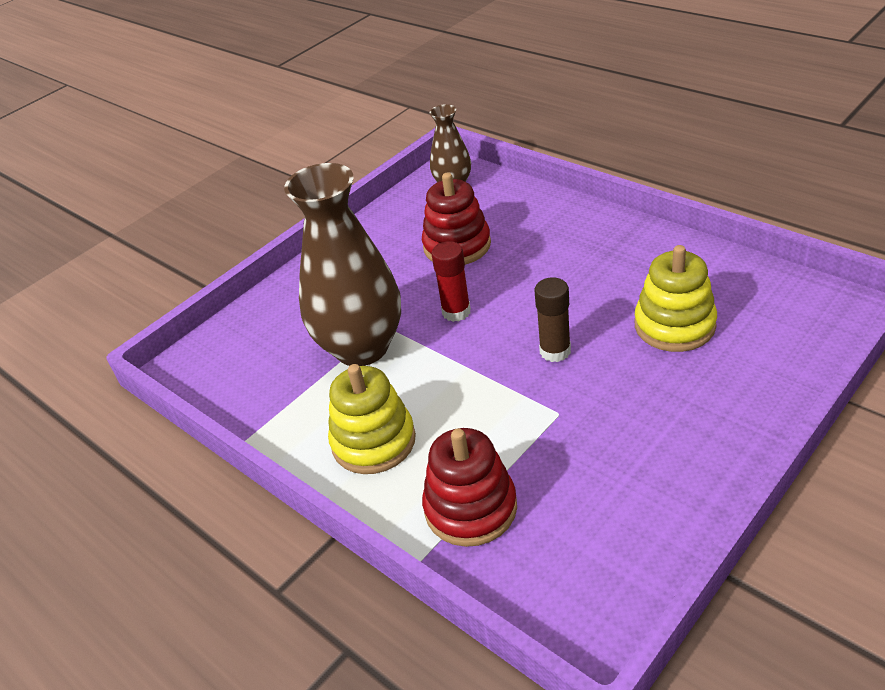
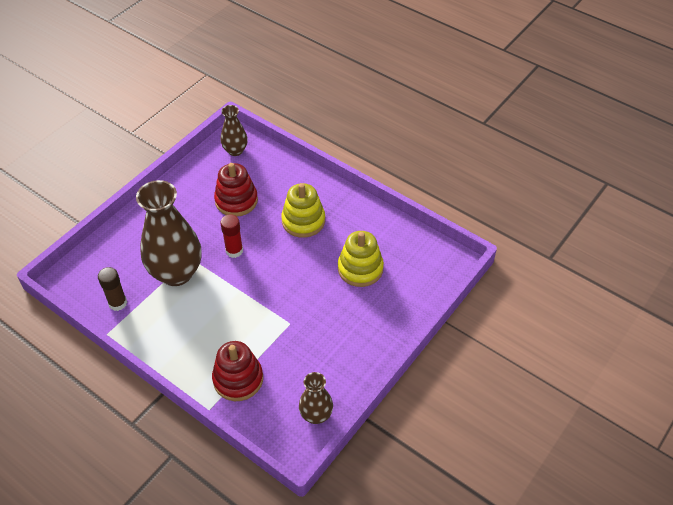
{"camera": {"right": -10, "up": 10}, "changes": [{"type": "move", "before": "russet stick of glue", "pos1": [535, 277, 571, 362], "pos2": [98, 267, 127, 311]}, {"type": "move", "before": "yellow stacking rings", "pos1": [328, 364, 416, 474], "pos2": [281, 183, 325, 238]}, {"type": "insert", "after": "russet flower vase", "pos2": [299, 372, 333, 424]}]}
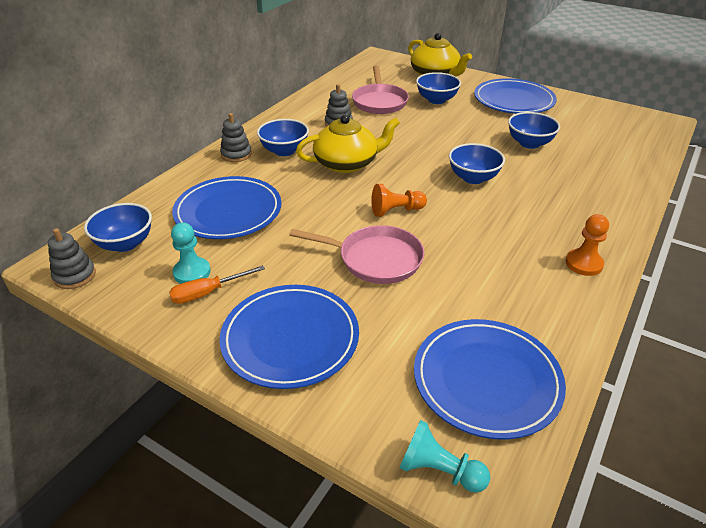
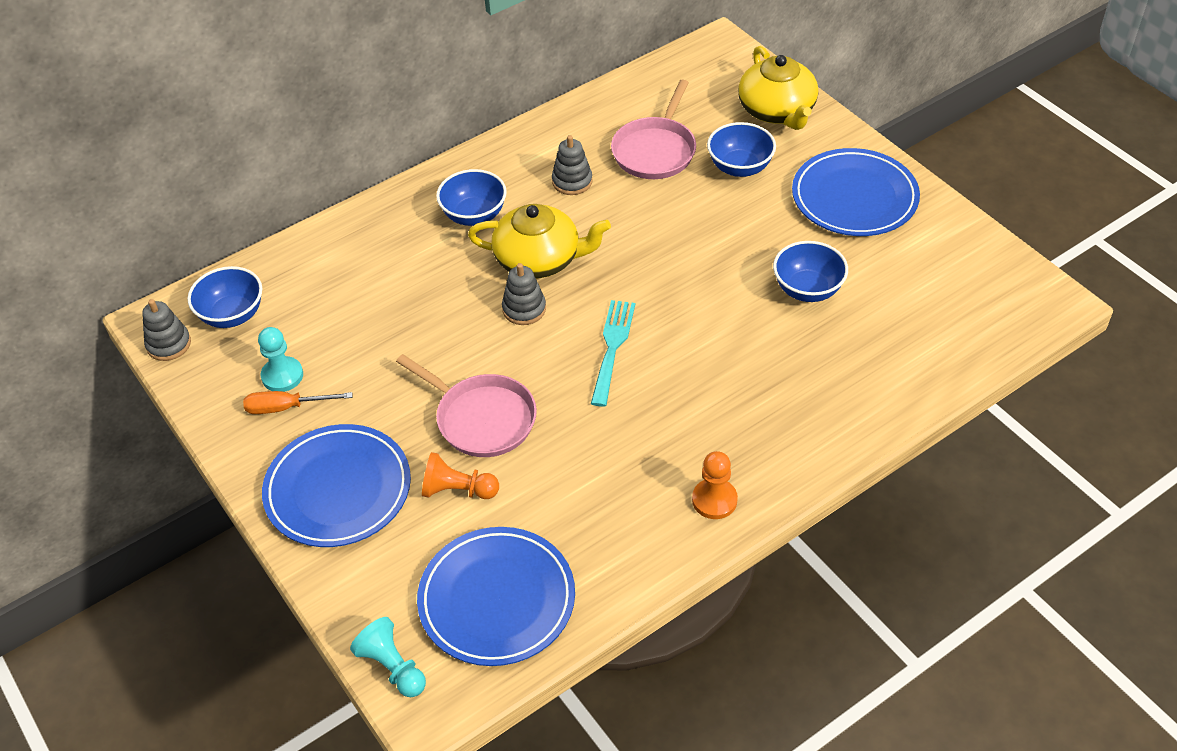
{"camera": {"right": 25, "up": 10}, "changes": [{"type": "move", "before": "grey stacking rings", "pos1": [220, 113, 252, 162], "pos2": [502, 263, 546, 325]}, {"type": "delete", "before": "royal blue serving bowl", "pos1": [449, 143, 505, 184]}, {"type": "delete", "before": "royal blue flat dish", "pos1": [172, 176, 281, 239]}, {"type": "move", "before": "orange game pawn", "pos1": [371, 184, 427, 217], "pos2": [422, 452, 499, 499]}, {"type": "insert", "after": "aqua dinner fork", "pos2": [591, 300, 635, 407]}]}
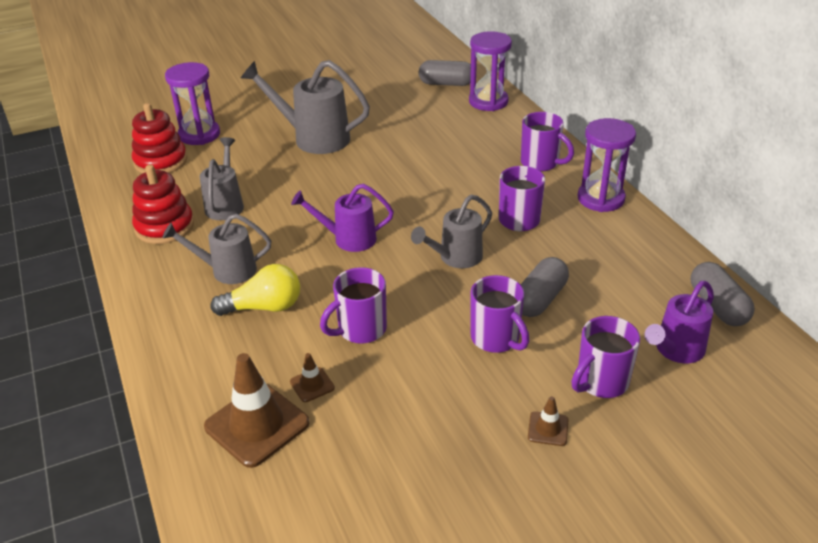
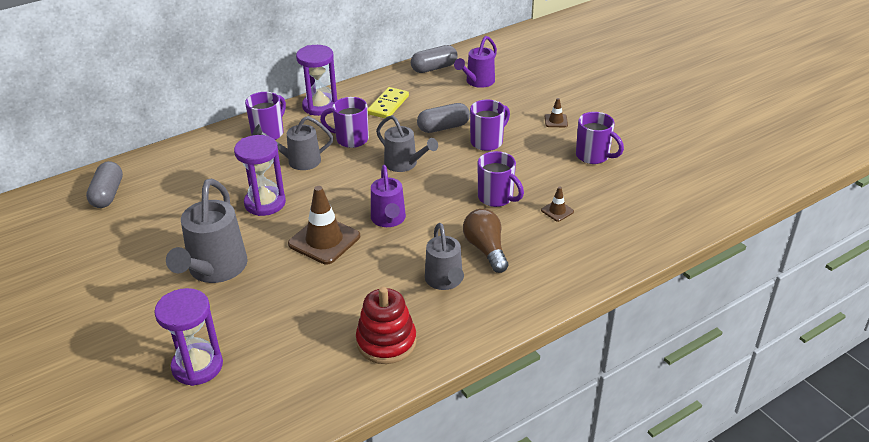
{"camera": {"right": -100, "up": 0}, "changes": [{"type": "move", "before": "purple sandglass", "pos1": [469, 31, 512, 111], "pos2": [234, 135, 286, 216]}, {"type": "delete", "before": "scarlet stacking rings", "pos1": [132, 103, 187, 173]}, {"type": "move", "before": "grey sprinkling can", "pos1": [200, 137, 244, 220], "pos2": [252, 116, 333, 170]}, {"type": "rotate", "before": "grey pill", "pos1": [521, 257, 569, 317], "pos2": [417, 103, 470, 133], "turn": -45}, {"type": "recolor", "before": "yellow lightbulb", "after": "russet lightbulb", "pos1": [211, 264, 300, 316], "pos2": [463, 209, 508, 273]}, {"type": "rotate", "before": "purple sprinkling can", "pos1": [644, 281, 714, 363], "pos2": [454, 36, 497, 88], "turn": 90}, {"type": "move", "before": "purple coffee mug", "pos1": [571, 316, 640, 398], "pos2": [576, 112, 624, 164]}, {"type": "move", "before": "russet traffic cone", "pos1": [204, 353, 309, 468], "pos2": [288, 186, 360, 264]}, {"type": "insert", "after": "yellow domino tile", "pos2": [368, 87, 409, 118]}]}
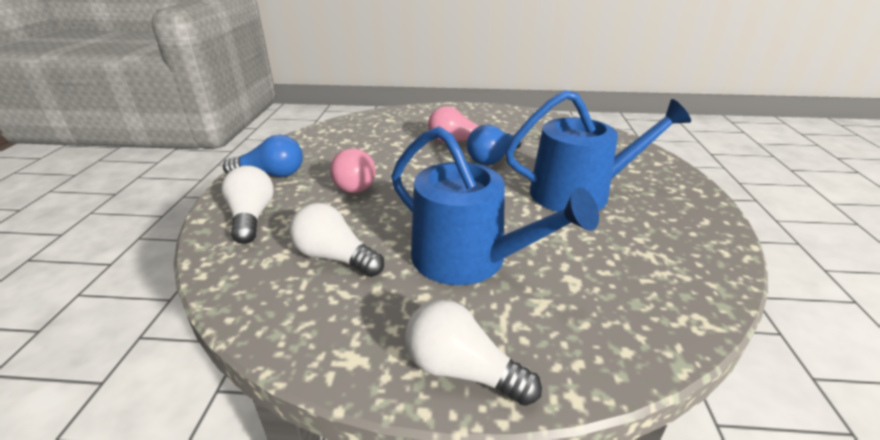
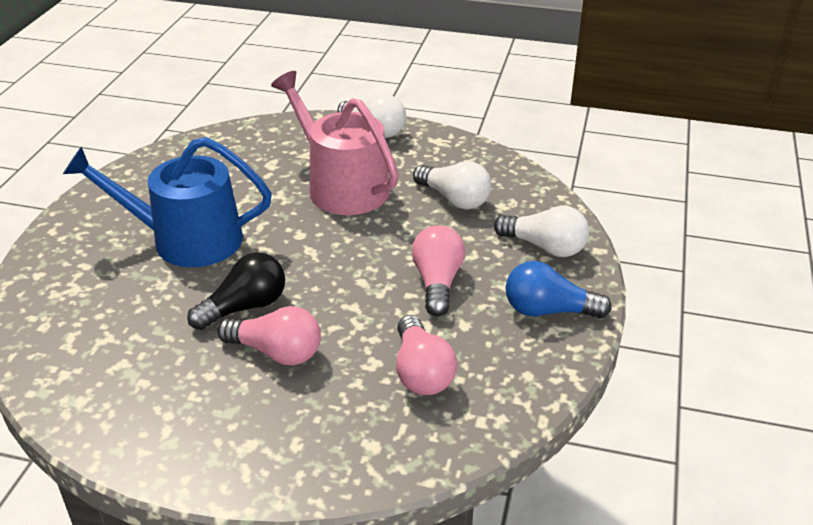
{"camera": {"right": -170, "up": 5}, "changes": [{"type": "recolor", "before": "royal blue lightbulb", "after": "ebony lightbulb", "pos1": [467, 124, 523, 165], "pos2": [187, 252, 285, 330]}, {"type": "recolor", "before": "royal blue sprinkling can", "after": "rose-pink sprinkling can", "pos1": [391, 126, 599, 285], "pos2": [271, 71, 399, 215]}, {"type": "rotate", "before": "pure white lightbulb", "pos1": [221, 165, 274, 244], "pos2": [494, 206, 589, 257], "turn": -60}, {"type": "insert", "after": "rose-pink lightbulb", "pos2": [396, 315, 457, 395]}]}
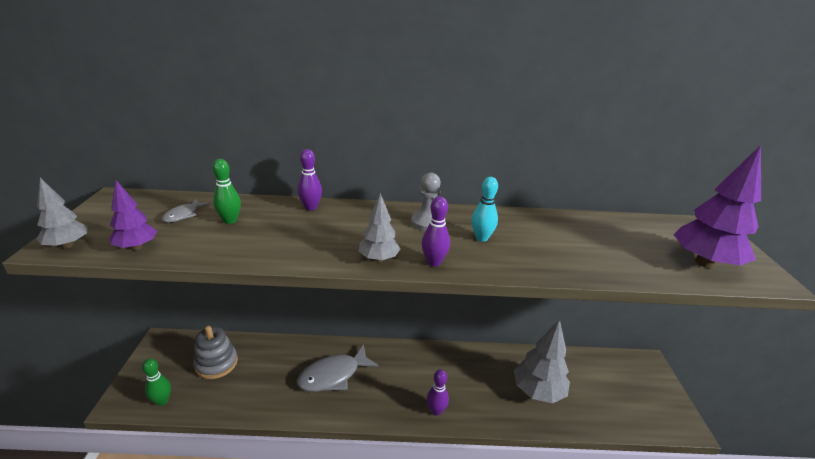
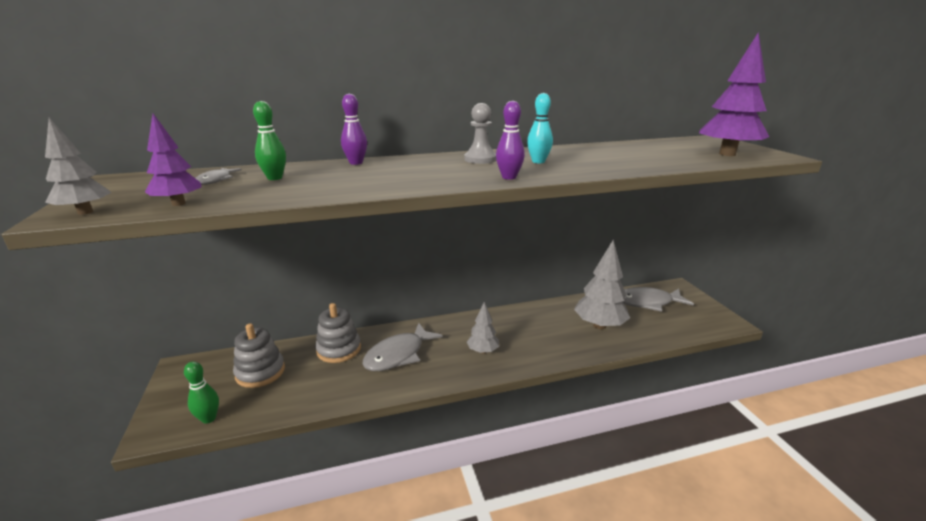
{"camera": {"right": -15, "up": -5}, "changes": [{"type": "move", "before": "grey fir tree", "pos1": [359, 193, 401, 262], "pos2": [467, 302, 499, 354]}, {"type": "delete", "before": "purple bowling pin", "pos1": [427, 369, 449, 416]}, {"type": "insert", "after": "grey fish figure", "pos2": [622, 287, 694, 312]}, {"type": "insert", "after": "grey stacking rings", "pos2": [315, 303, 361, 363]}]}
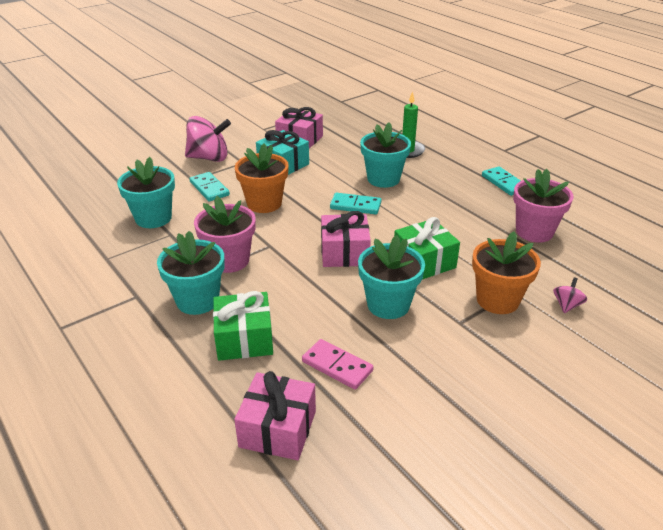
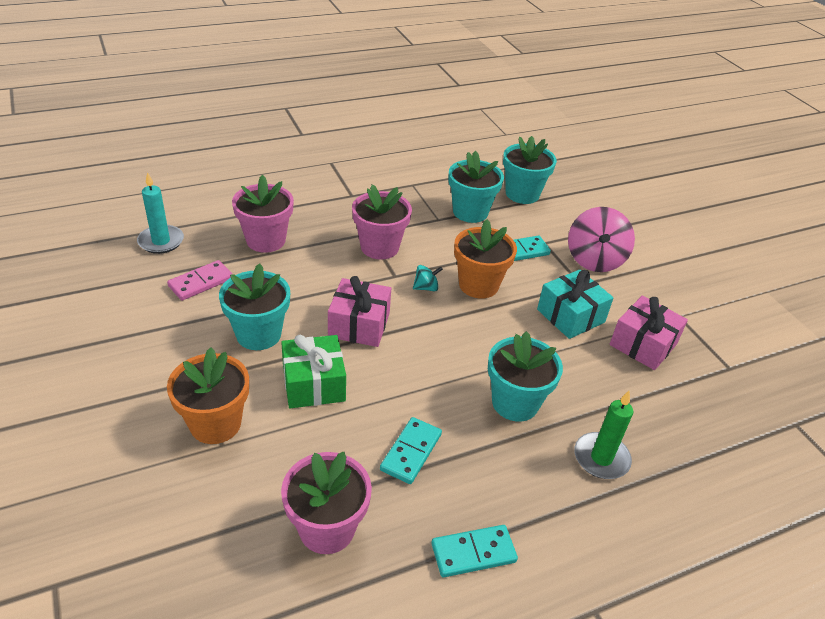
{"camera": {"right": 100, "up": 5}, "changes": [{"type": "move", "before": "aqua domino tile", "pos1": [330, 193, 381, 214], "pos2": [380, 417, 442, 484]}, {"type": "move", "before": "aqua potted plant", "pos1": [157, 231, 225, 315], "pos2": [503, 136, 557, 204]}, {"type": "delete", "before": "rose-pink toy top", "pos1": [553, 277, 587, 313]}, {"type": "replace", "before": "leaf-green wrapped gift", "after": "rose-pink potted plant", "pos1": [213, 291, 273, 361], "pos2": [232, 175, 294, 253]}, {"type": "replace", "before": "rose-pink wrapped gift", "after": "aqua candle", "pos1": [234, 371, 316, 460], "pos2": [137, 172, 184, 254]}, {"type": "insert", "after": "aqua toy top", "pos2": [413, 265, 443, 291]}]}
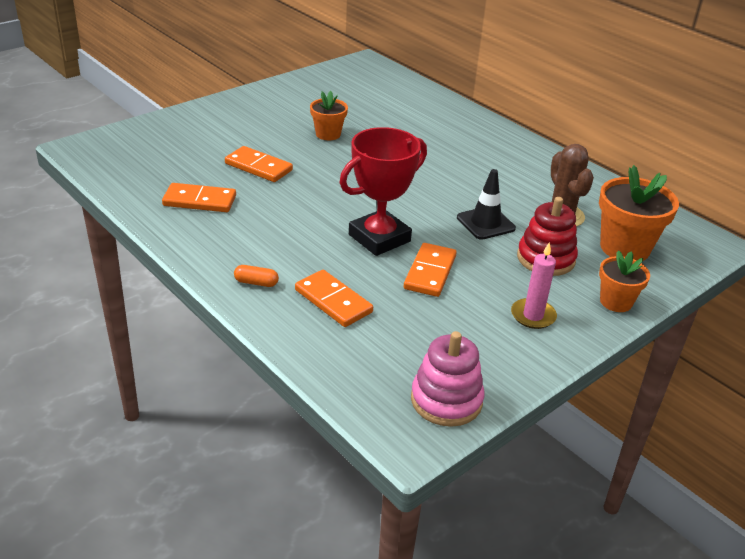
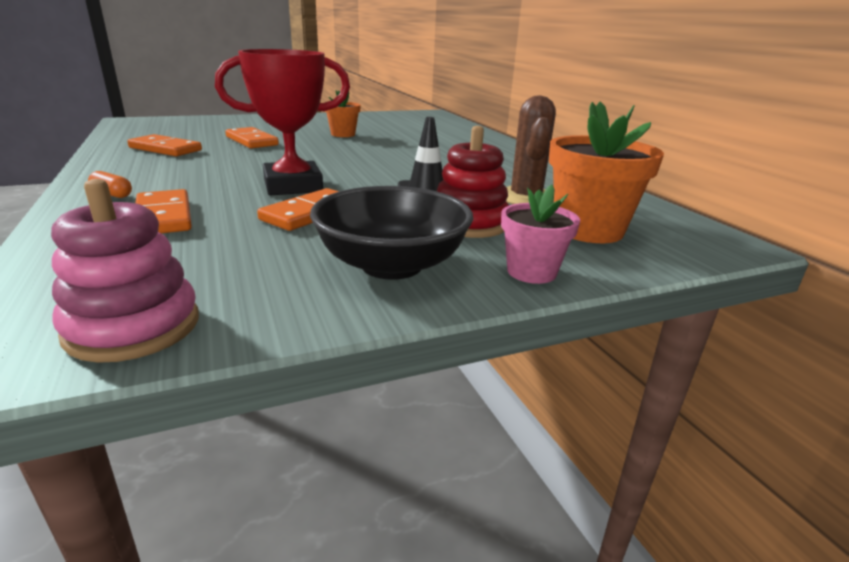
{"camera": {"right": 20, "up": -10}, "changes": [{"type": "replace", "before": "rose-pink candle", "after": "ebony serving bowl", "pos1": [511, 242, 557, 329], "pos2": [310, 186, 473, 280]}, {"type": "recolor", "before": "orange potted plant", "after": "rose-pink potted plant", "pos1": [599, 250, 650, 312], "pos2": [501, 184, 580, 284]}]}
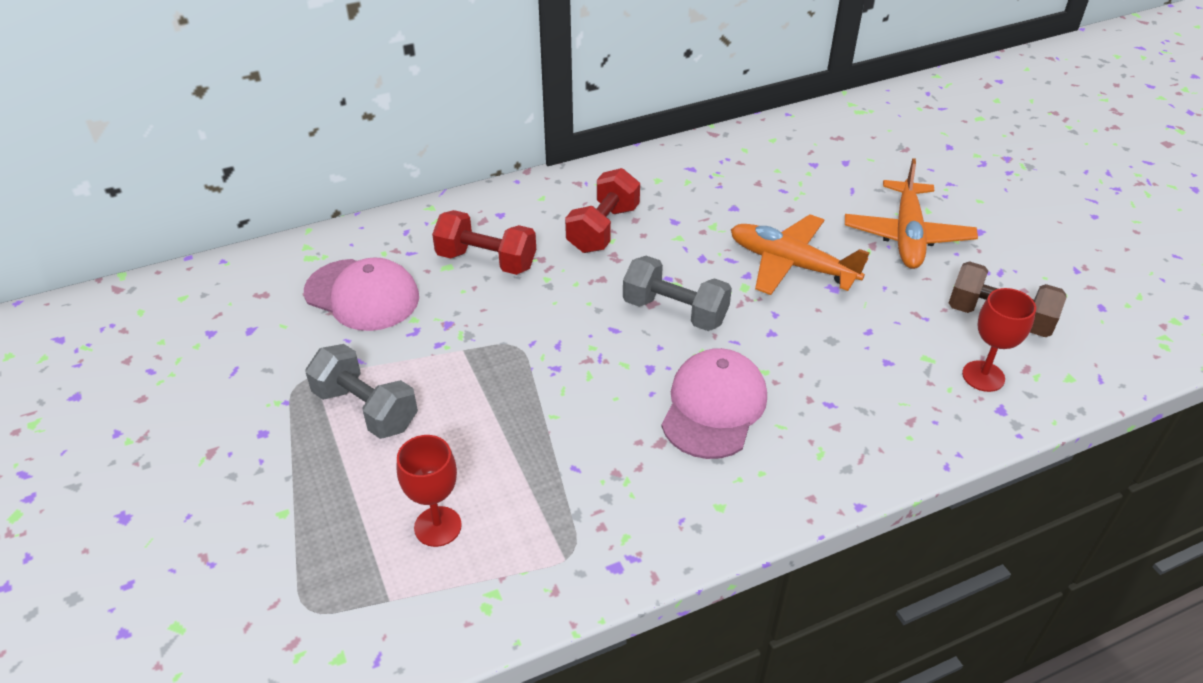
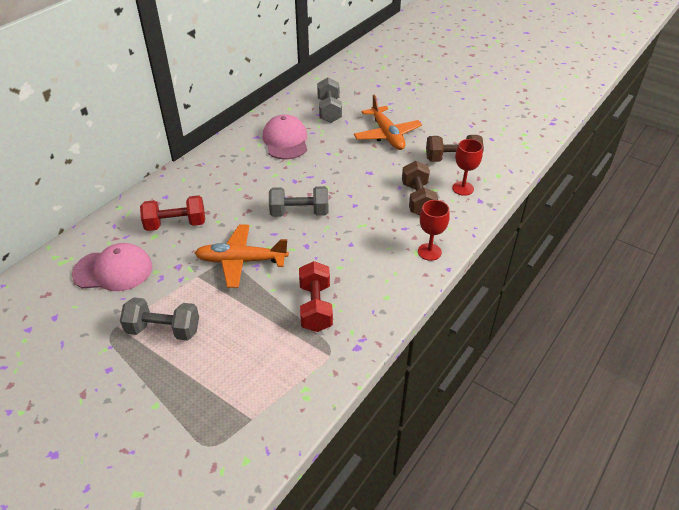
{"camera": {"right": -30, "up": 0}, "changes": [{"type": "move", "before": "scarlet dumbbell", "pos1": [565, 168, 640, 253], "pos2": [299, 261, 333, 332]}, {"type": "move", "before": "orange aeroplane", "pos1": [731, 214, 870, 295], "pos2": [195, 225, 289, 288]}, {"type": "move", "before": "rose-pink baseball cap", "pos1": [662, 348, 767, 459], "pos2": [262, 114, 307, 159]}, {"type": "move", "before": "scarlet goblet", "pos1": [397, 435, 462, 547], "pos2": [418, 200, 450, 261]}, {"type": "insert", "after": "grey dumbbell", "pos2": [317, 78, 342, 123]}, {"type": "insert", "after": "russet dumbbell", "pos2": [402, 161, 438, 215]}]}
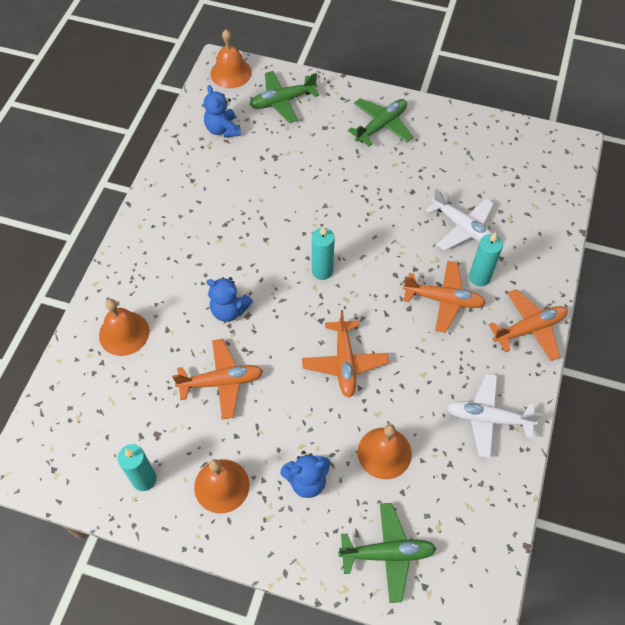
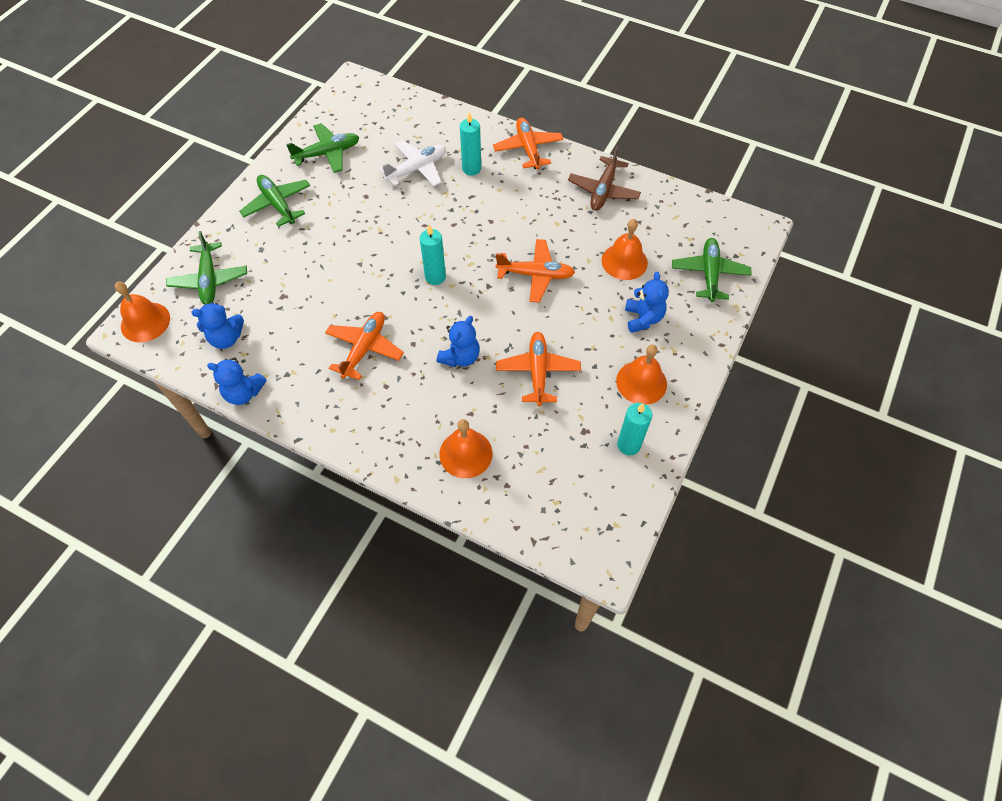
{"camera": {"right": -80, "up": 0}, "changes": [{"type": "move", "before": "orange aeroplane", "pos1": [403, 261, 486, 333], "pos2": [325, 312, 404, 380]}, {"type": "recolor", "before": "pure white aeroplane", "after": "russet aeroplane", "pos1": [446, 374, 542, 458], "pos2": [568, 146, 641, 211]}, {"type": "insert", "after": "leaf-green aeroplane", "pos2": [286, 123, 359, 173]}, {"type": "insert", "after": "royal blue teddy", "pos2": [207, 357, 267, 405]}]}
